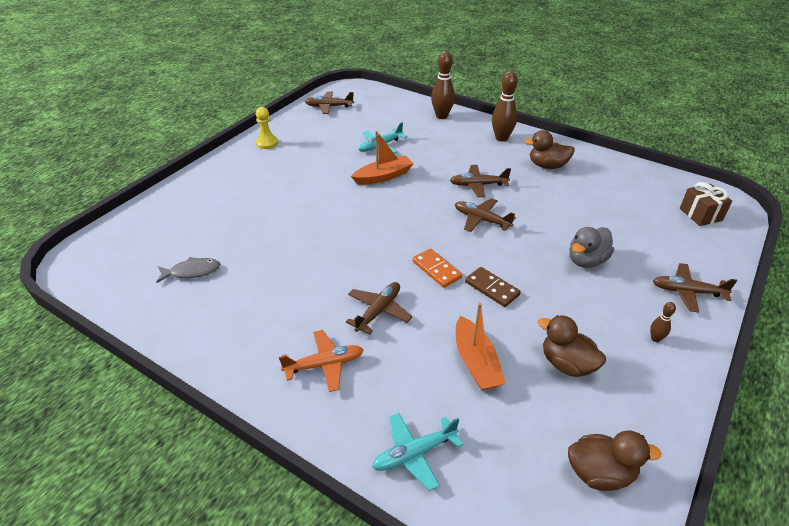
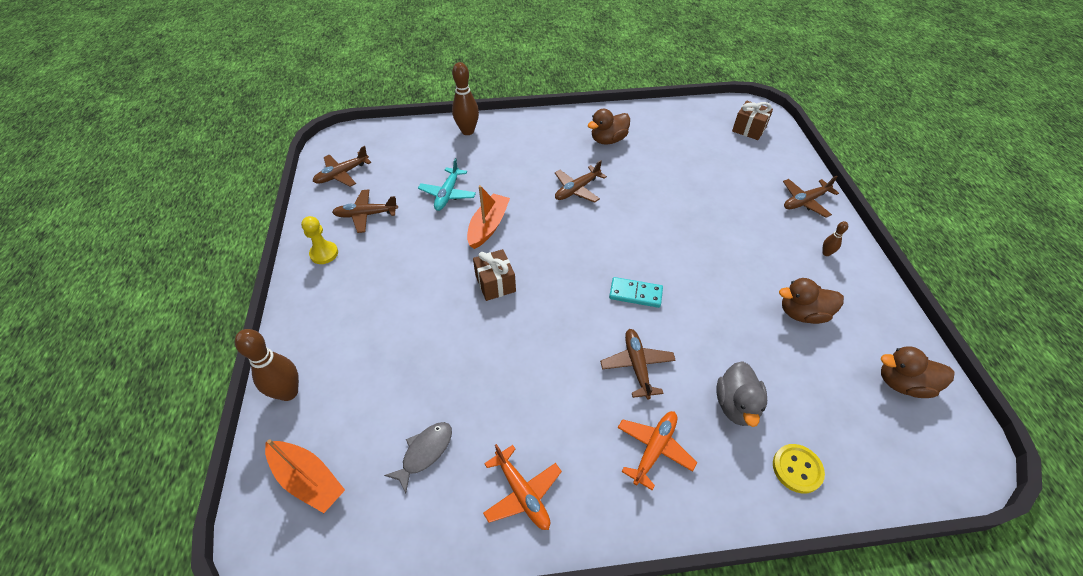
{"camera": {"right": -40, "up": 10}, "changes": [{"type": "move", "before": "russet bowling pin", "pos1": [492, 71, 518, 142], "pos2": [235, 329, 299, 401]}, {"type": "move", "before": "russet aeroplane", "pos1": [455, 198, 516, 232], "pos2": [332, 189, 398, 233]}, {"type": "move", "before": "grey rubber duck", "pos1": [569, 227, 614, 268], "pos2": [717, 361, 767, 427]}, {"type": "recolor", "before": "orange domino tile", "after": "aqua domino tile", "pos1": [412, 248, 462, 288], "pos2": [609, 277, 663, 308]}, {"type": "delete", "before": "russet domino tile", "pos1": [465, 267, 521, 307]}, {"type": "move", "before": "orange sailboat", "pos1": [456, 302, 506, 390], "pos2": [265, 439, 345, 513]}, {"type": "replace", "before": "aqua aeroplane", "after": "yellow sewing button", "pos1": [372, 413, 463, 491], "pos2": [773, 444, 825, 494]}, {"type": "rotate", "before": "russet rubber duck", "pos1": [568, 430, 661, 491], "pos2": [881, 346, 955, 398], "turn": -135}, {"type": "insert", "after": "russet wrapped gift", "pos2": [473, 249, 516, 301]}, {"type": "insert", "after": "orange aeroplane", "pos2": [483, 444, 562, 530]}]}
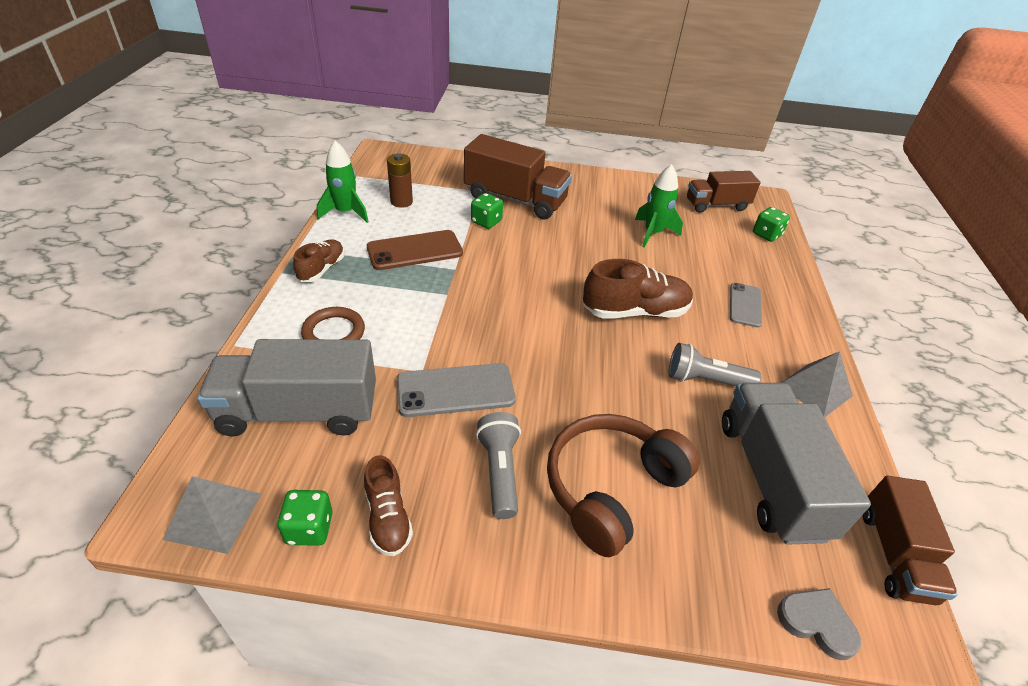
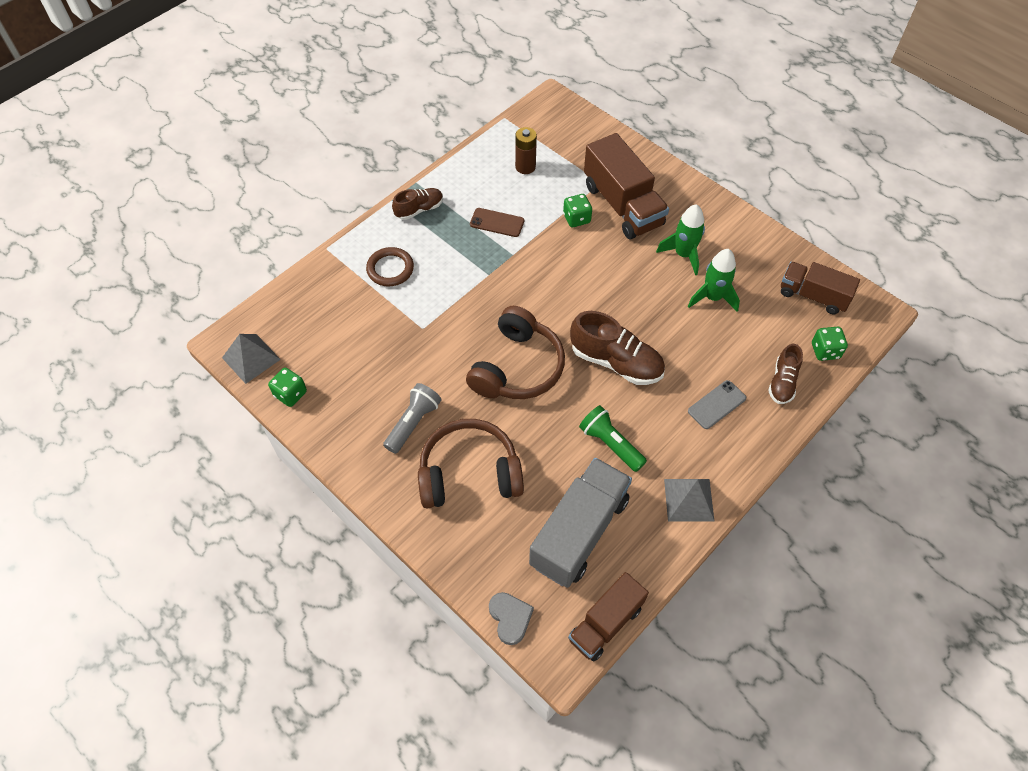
{"camera": {"right": 40, "up": 15}, "changes": [{"type": "move", "before": "leaf-green spaceship", "pos1": [317, 141, 369, 223], "pos2": [656, 204, 705, 275]}, {"type": "resize", "before": "russet phone", "pos1": [367, 230, 463, 270], "pos2": [470, 208, 524, 237], "scale": 0.65}, {"type": "delete", "before": "grey truck", "pos1": [197, 339, 376, 436]}, {"type": "recolor", "before": "grey pocket torch", "after": "leaf-green pocket torch", "pos1": [669, 343, 761, 386], "pos2": [579, 405, 647, 472]}, {"type": "delete", "before": "grey phone", "pos1": [397, 363, 516, 417]}, {"type": "move", "before": "russet shoe", "pos1": [364, 455, 413, 556], "pos2": [768, 344, 803, 404]}, {"type": "insert", "after": "russet headset", "pos2": [466, 306, 565, 399]}]}
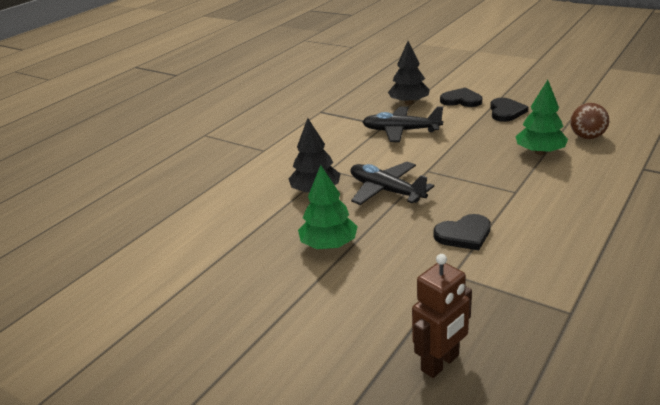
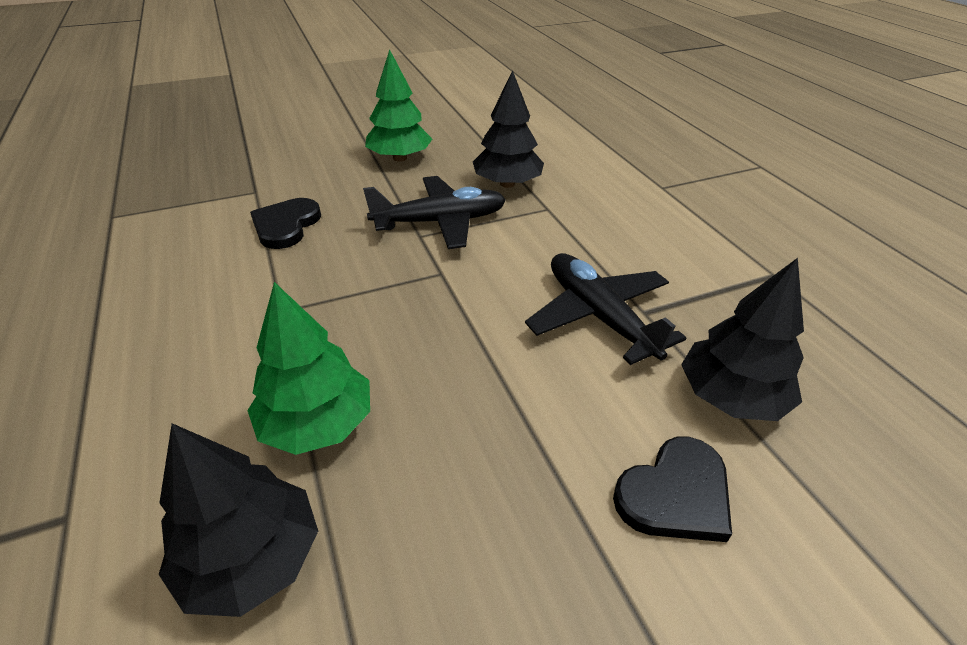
{"camera": {"right": 120, "up": 10}, "changes": [{"type": "delete", "before": "ebony heart shape", "pos1": [490, 98, 528, 122]}, {"type": "replace", "before": "russet ball", "after": "ebony fir tree", "pos1": [570, 103, 609, 139], "pos2": [158, 423, 318, 617]}, {"type": "rotate", "before": "ebony aeroplane", "pos1": [363, 106, 443, 142], "pos2": [525, 253, 686, 365], "turn": -75}, {"type": "delete", "before": "russet robot figure", "pos1": [412, 254, 472, 378]}]}
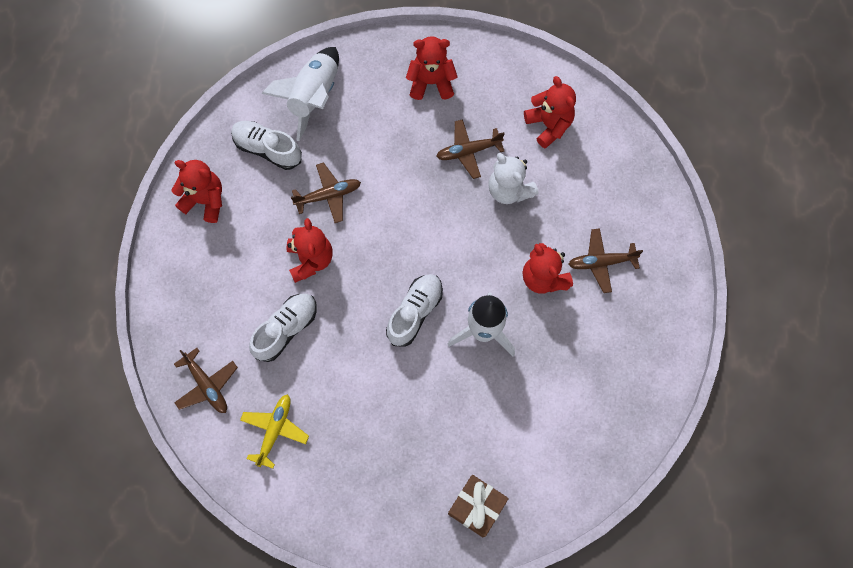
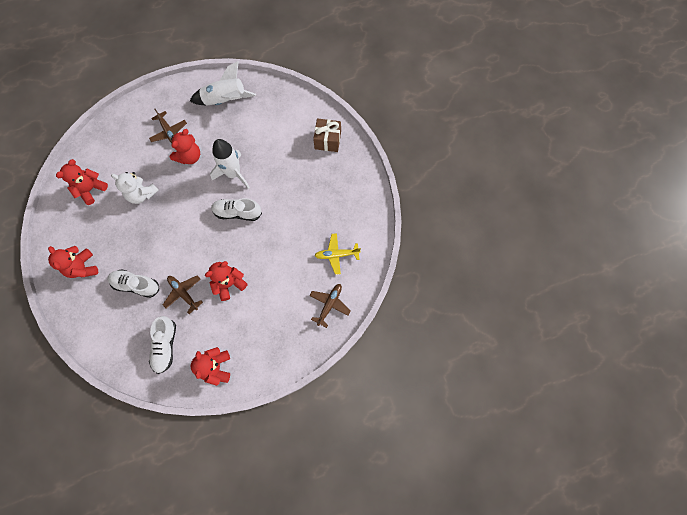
{"camera": {"right": -115, "up": 0}, "changes": [{"type": "move", "before": "pure white spaceship", "pos1": [262, 47, 339, 141], "pos2": [190, 61, 256, 106]}, {"type": "delete", "before": "russet aeroplane", "pos1": [436, 119, 505, 179]}, {"type": "rotate", "before": "pure white teddy", "pos1": [488, 153, 538, 204], "pos2": [111, 172, 159, 204], "turn": 90}, {"type": "move", "before": "pure white shoe", "pos1": [249, 294, 317, 362], "pos2": [107, 270, 159, 298]}]}
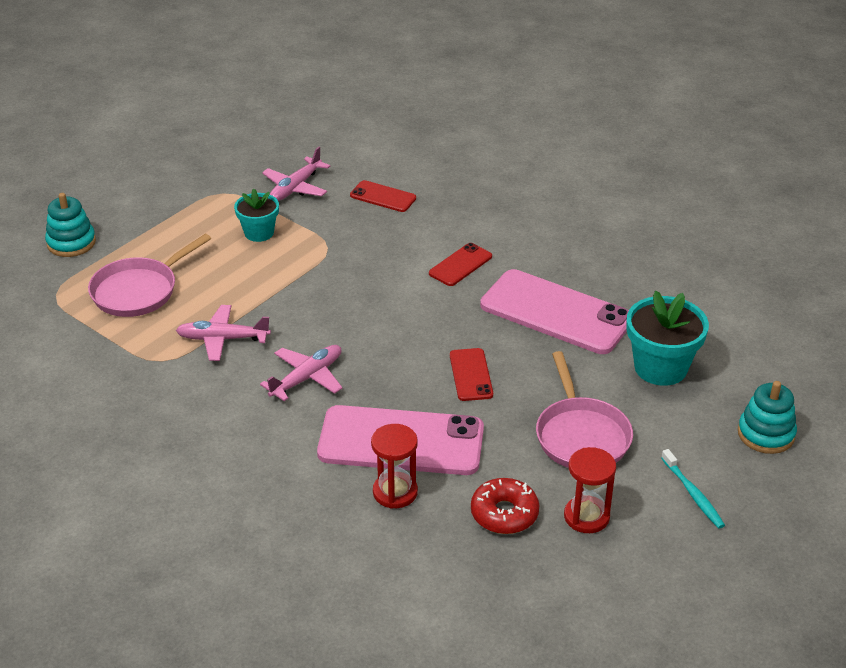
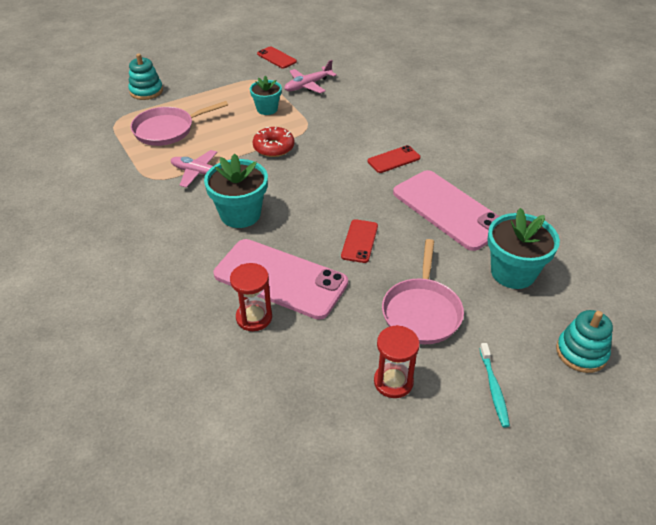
{"camera": {"right": 20, "up": 5}, "changes": [{"type": "move", "before": "scarlet phone", "pos1": [350, 180, 416, 212], "pos2": [257, 46, 297, 68]}, {"type": "replace", "before": "rose-pink aeroplane", "after": "aqua potted plant", "pos1": [260, 345, 343, 401], "pos2": [204, 153, 268, 228]}, {"type": "move", "before": "scarlet glazed donut", "pos1": [471, 478, 539, 534], "pos2": [253, 127, 295, 157]}]}
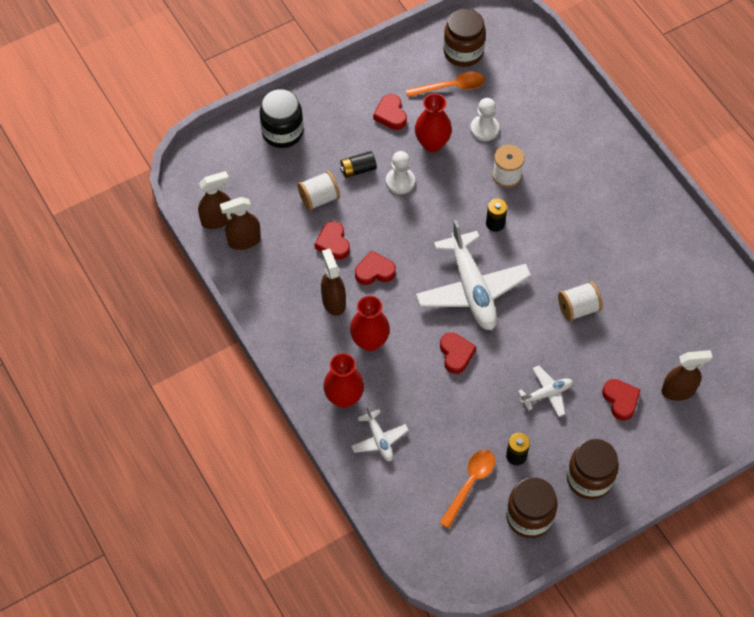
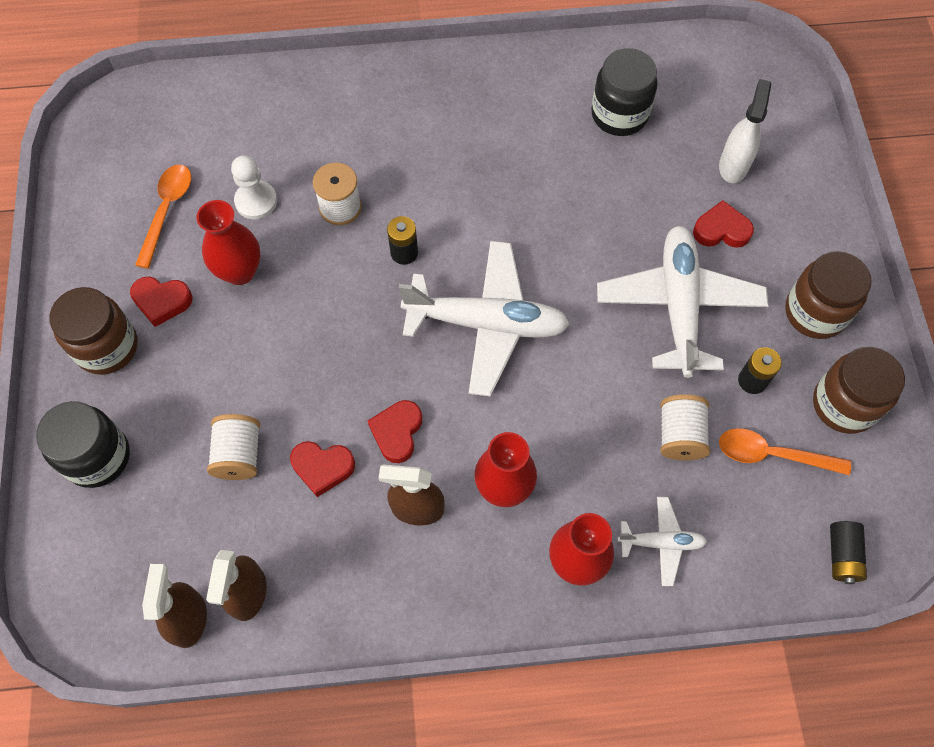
{"camera": {"right": -65, "up": 5}, "changes": [{"type": "move", "before": "russet preserve jar", "pos1": [443, 9, 486, 67], "pos2": [50, 287, 138, 375]}, {"type": "move", "before": "ebony battery", "pos1": [340, 151, 377, 178], "pos2": [830, 521, 867, 584]}, {"type": "delete", "before": "pure white game pawn", "pos1": [386, 151, 415, 194]}, {"type": "move", "before": "pure white reel of thread", "pos1": [558, 281, 603, 321], "pos2": [660, 394, 710, 460]}, {"type": "delete", "before": "scarlet heart shape", "pos1": [440, 332, 476, 374]}, {"type": "recolor", "before": "russet spray bottle", "after": "pure white spray bottle", "pos1": [661, 350, 713, 401], "pos2": [719, 79, 771, 183]}, {"type": "resize", "before": "pure white aeroplane", "pos1": [518, 366, 573, 417], "pos2": [597, 226, 769, 378], "scale": 2.07}, {"type": "rotate", "before": "orange teaspoon", "pos1": [439, 449, 495, 529], "pos2": [719, 428, 851, 475], "turn": -45}, {"type": "insert", "after": "ebony preserve jar", "pos2": [591, 48, 657, 136]}]}
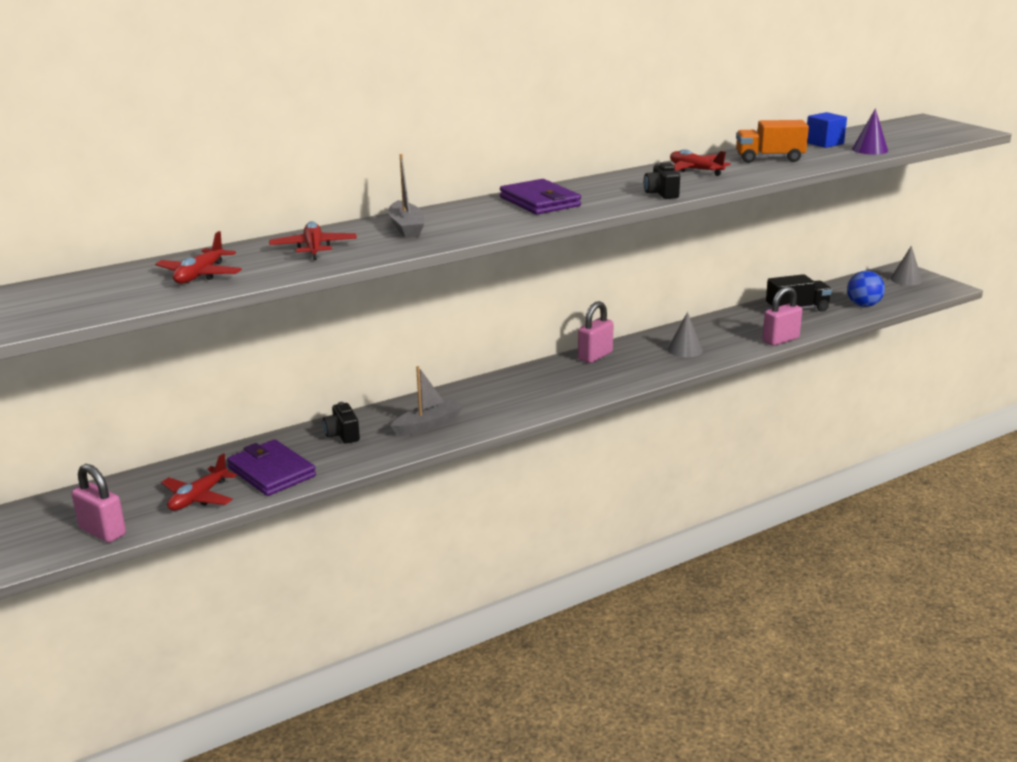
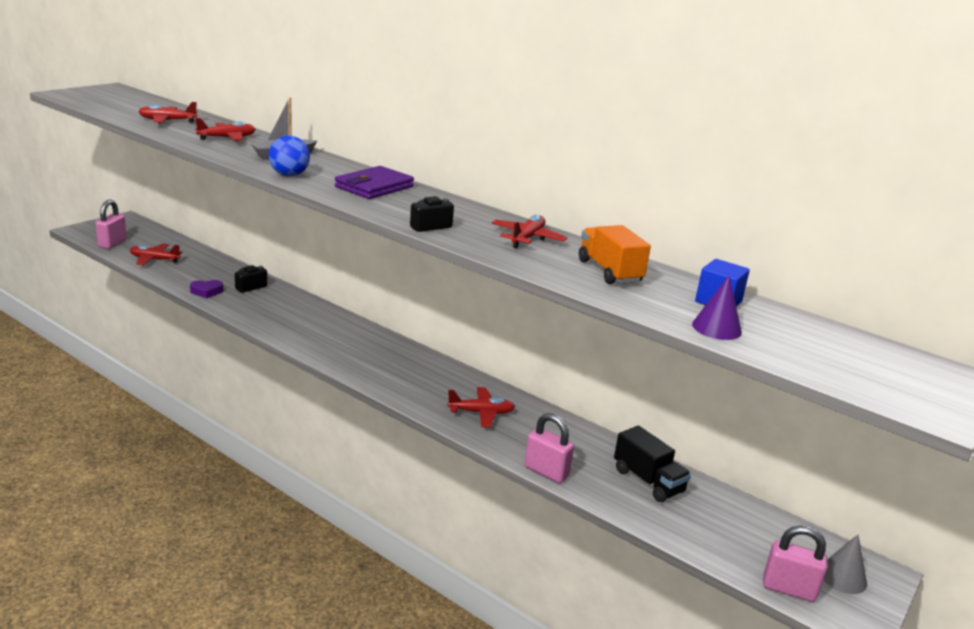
{"camera": {"right": 65, "up": 0}, "changes": [{"type": "move", "before": "royal blue ball", "pos1": [847, 271, 885, 307], "pos2": [269, 135, 310, 176]}, {"type": "move", "before": "rose-pink lock", "pos1": [578, 301, 614, 363], "pos2": [763, 526, 827, 602]}, {"type": "replace", "before": "grey cone", "after": "scarlet aeroplane", "pos1": [668, 312, 703, 357], "pos2": [447, 387, 515, 427]}, {"type": "delete", "before": "grey sailboat", "pos1": [390, 366, 464, 436]}, {"type": "delete", "before": "purple wallet", "pos1": [227, 439, 316, 496]}, {"type": "insert", "after": "purple heart shape", "pos2": [190, 280, 223, 298]}]}
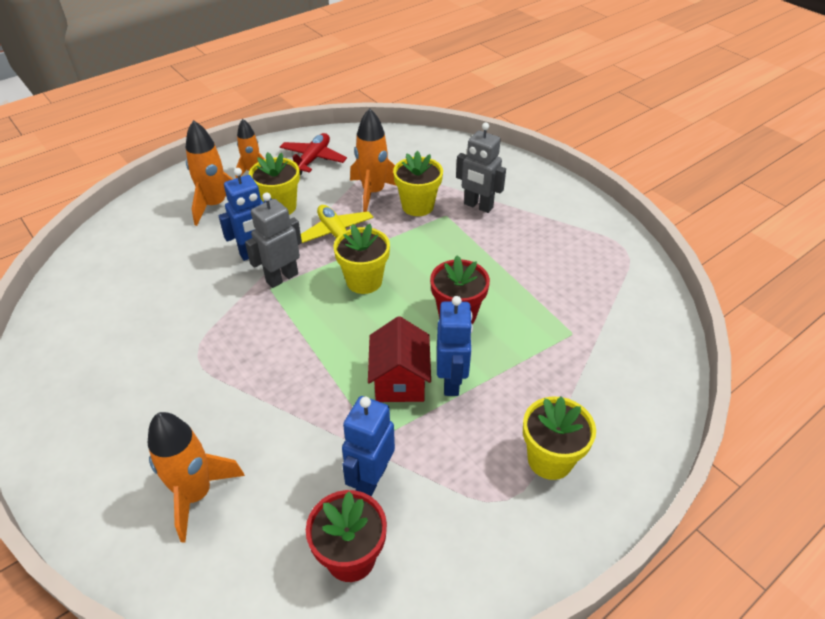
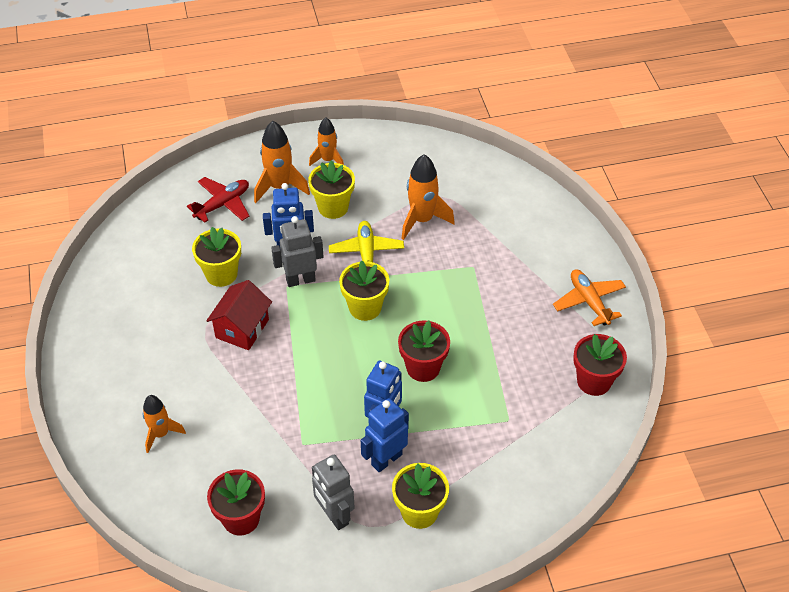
{"camera": {"right": 25, "up": 5}, "changes": [{"type": "move", "before": "grey robot figure", "pos1": [456, 123, 506, 213], "pos2": [312, 455, 354, 530]}, {"type": "move", "before": "scarlet aeroplane", "pos1": [280, 133, 347, 175], "pos2": [187, 177, 249, 223]}, {"type": "move", "before": "yellow potted plant", "pos1": [393, 151, 443, 216], "pos2": [192, 227, 241, 287]}, {"type": "move", "before": "scarlet toy house", "pos1": [368, 316, 431, 402], "pos2": [206, 280, 272, 350]}, {"type": "move", "before": "royal blue robot figure", "pos1": [342, 396, 395, 496], "pos2": [361, 398, 409, 472]}, {"type": "resize", "before": "orange spaceship", "pos1": [148, 412, 245, 542], "pos2": [143, 395, 186, 453], "scale": 0.66}, {"type": "insert", "after": "orange aeroplane", "pos2": [553, 269, 626, 326]}, {"type": "insert", "after": "scarlet potted plant", "pos2": [573, 334, 627, 396]}]}
